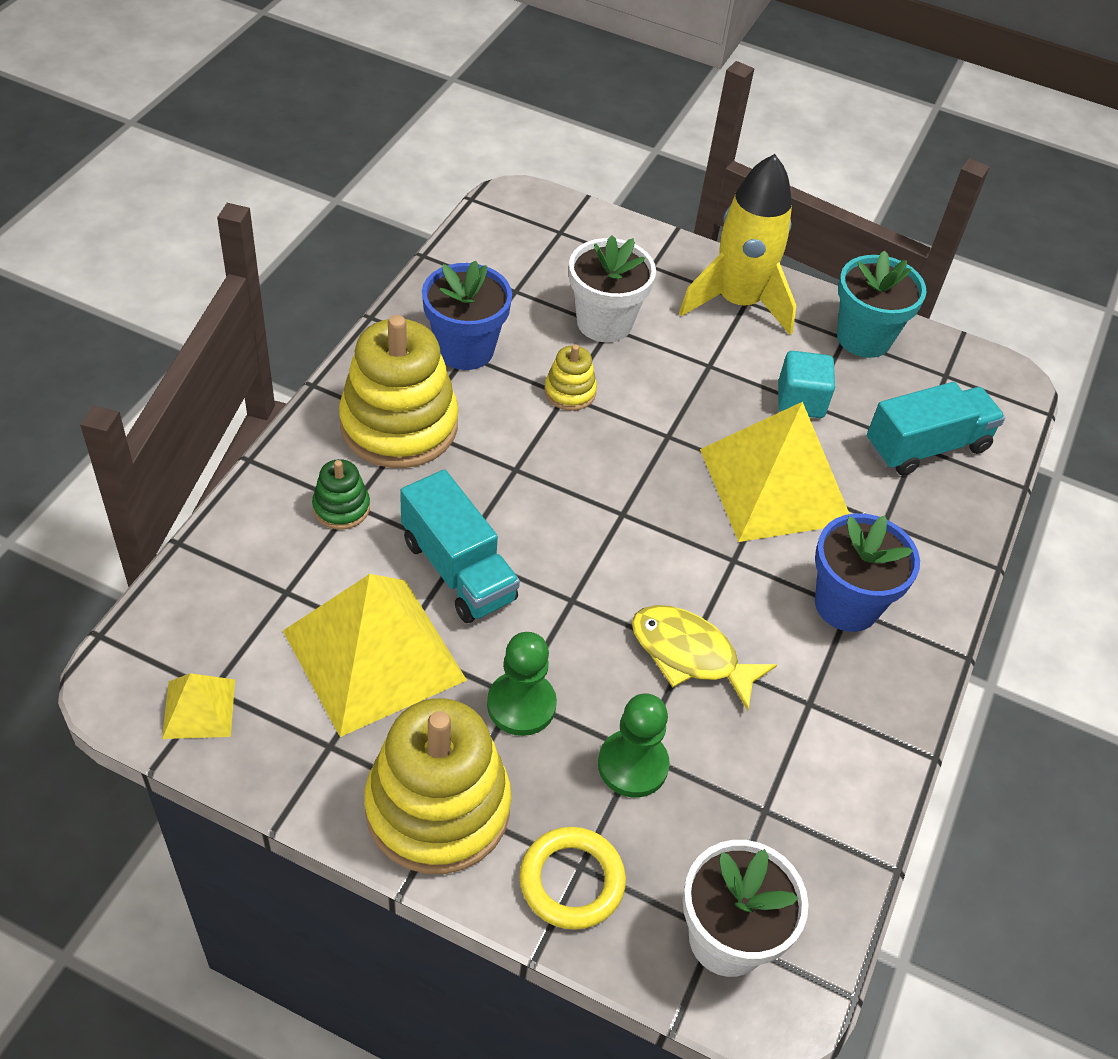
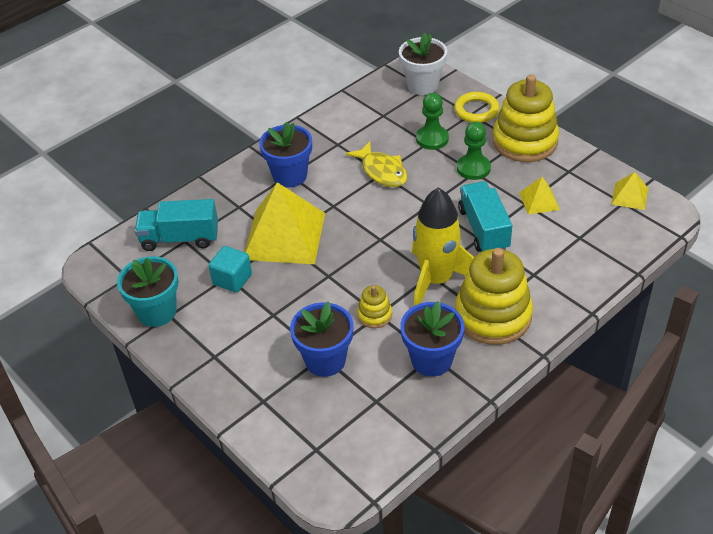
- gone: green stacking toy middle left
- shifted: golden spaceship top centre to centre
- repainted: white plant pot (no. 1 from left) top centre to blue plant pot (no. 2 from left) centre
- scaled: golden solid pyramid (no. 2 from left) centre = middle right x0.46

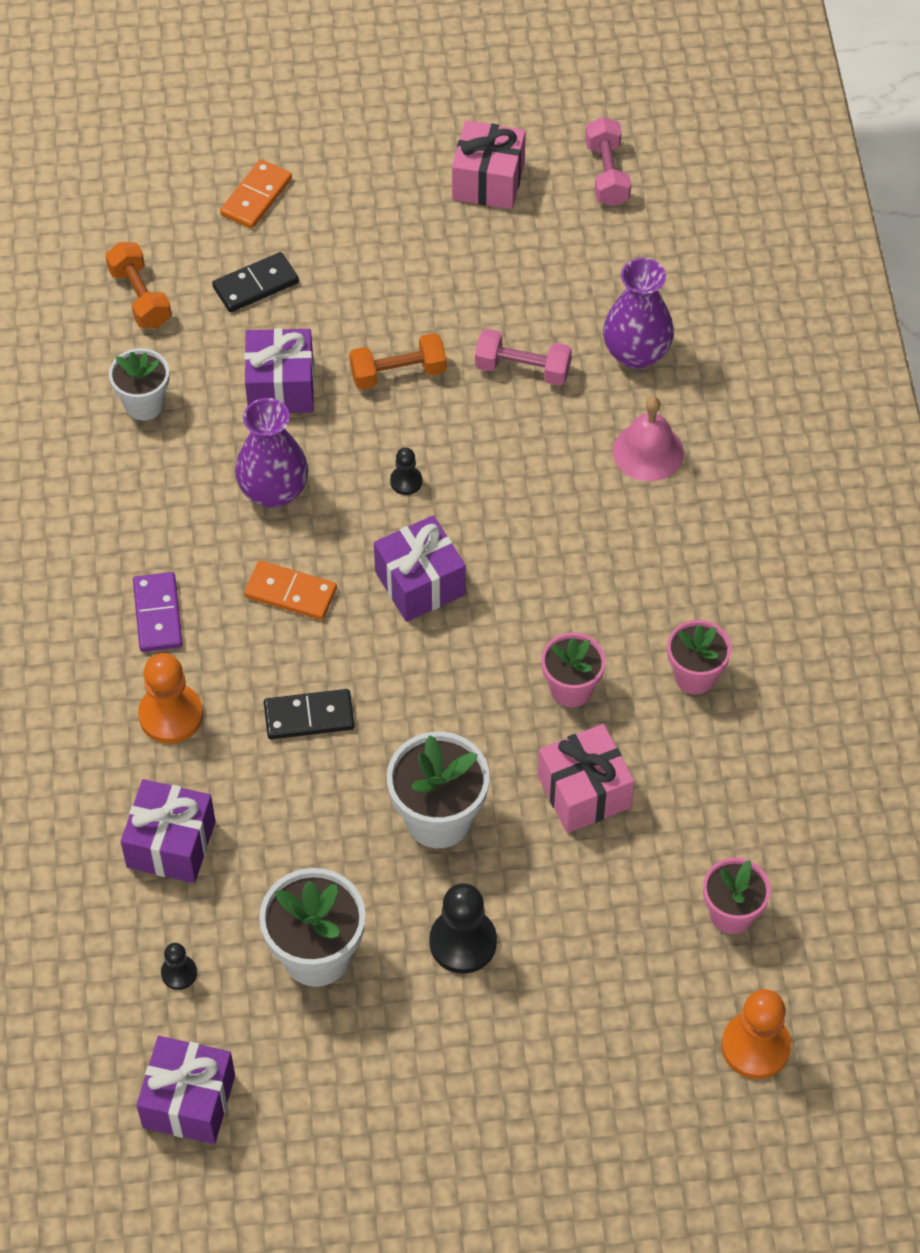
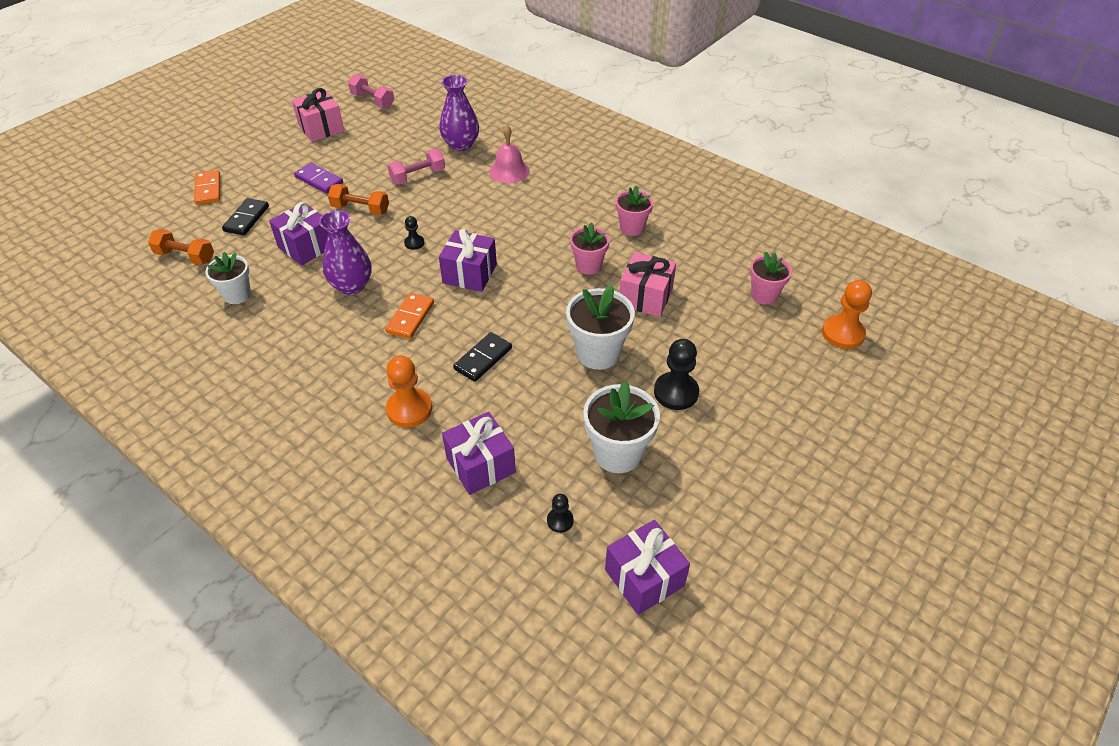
- shifted: royal purple domino middle left to top left
- rotated: orange-coloured domino (no. 2 from left) middle left = centre 45 degrees counterclockwise
- rotated: orange-coloured dumbbell (no. 2 from left) top centre = top left 75 degrees clockwise

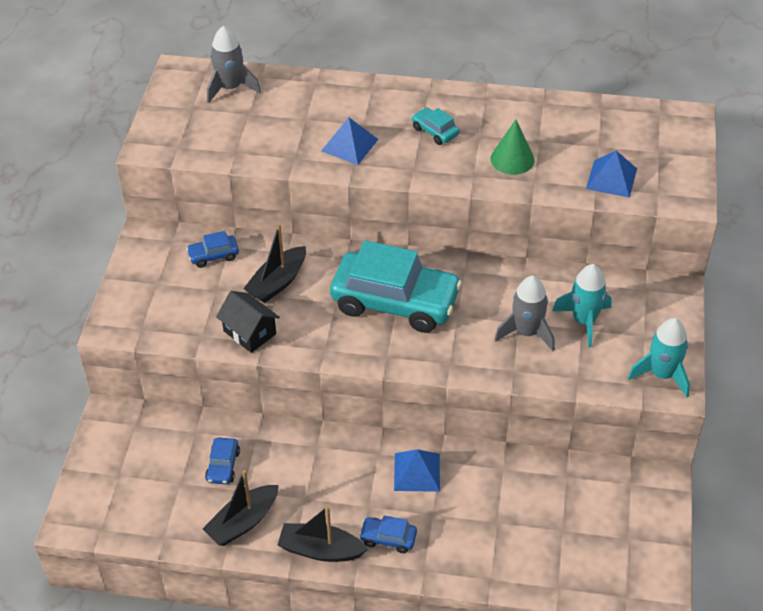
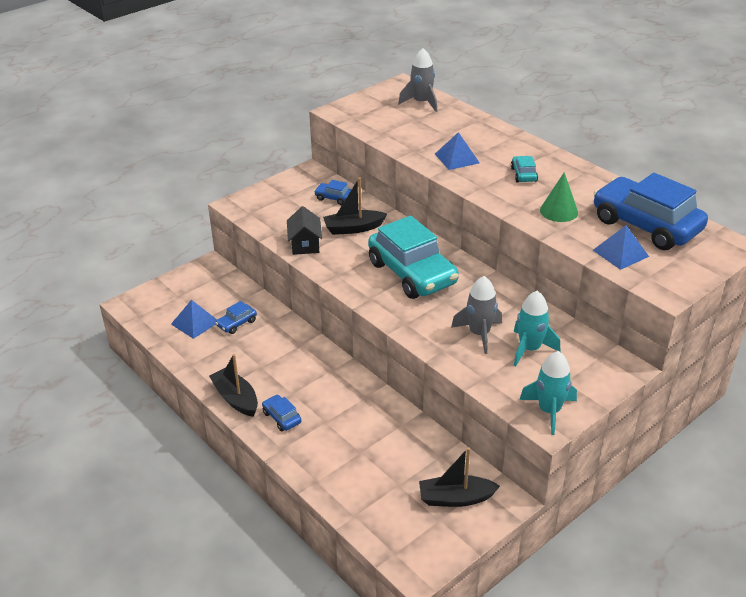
- new: blue car (no. 4 from left) middle right
- shifted: black sailboat (no. 1 from left in the first image) bottom left to black sailboat (no. 3 from left) bottom centre
- shifted: blue solid pyramid (no. 2 from left in the first image) bottom centre to blue solid pyramid (no. 1 from left) middle left

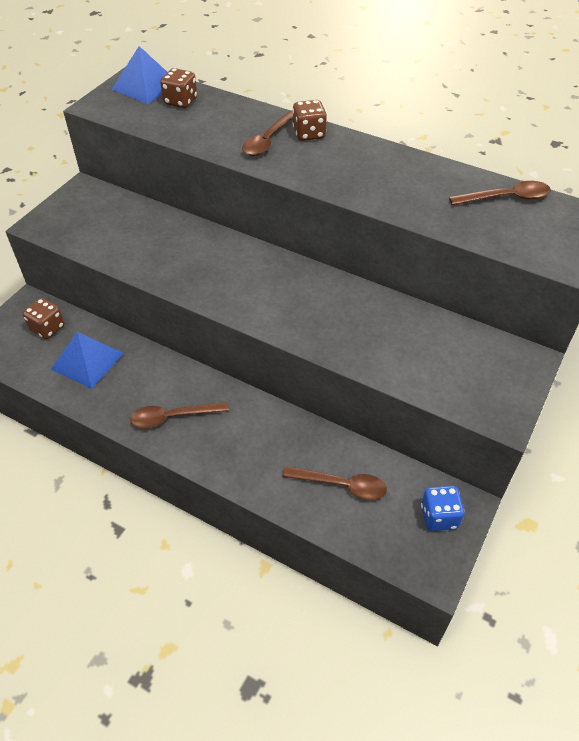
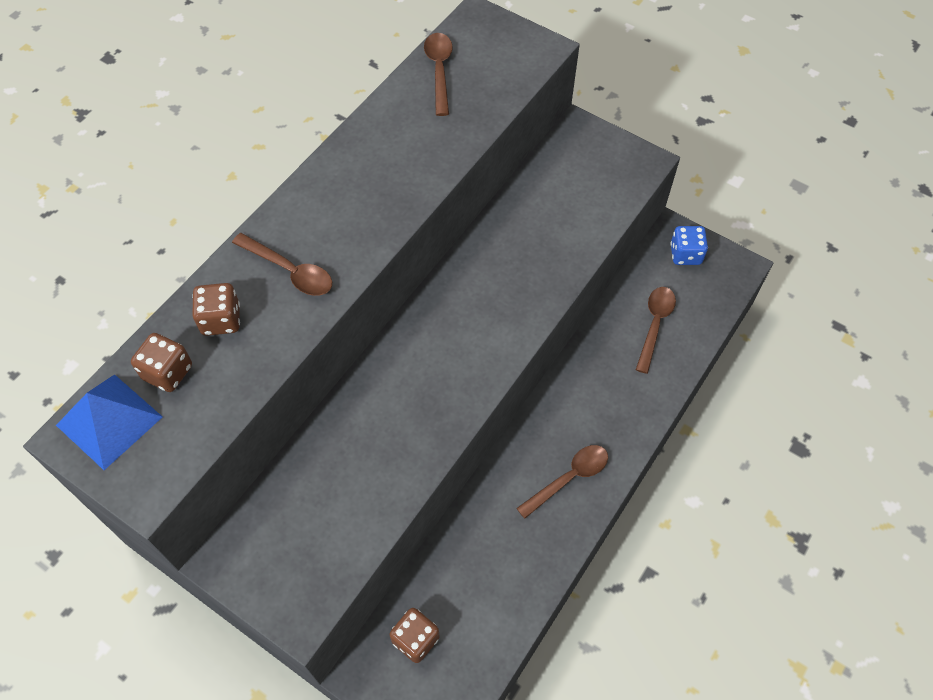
- gone: blue solid pyramid (no. 1 from left) middle left
- shifted: dark brown game die (no. 3 from left in the first image) top centre to dark brown game die (no. 2 from left) middle left
- rotated: dark brown teaspoon (no. 1 from left in the first image) middle left = bottom centre 120 degrees counterclockwise

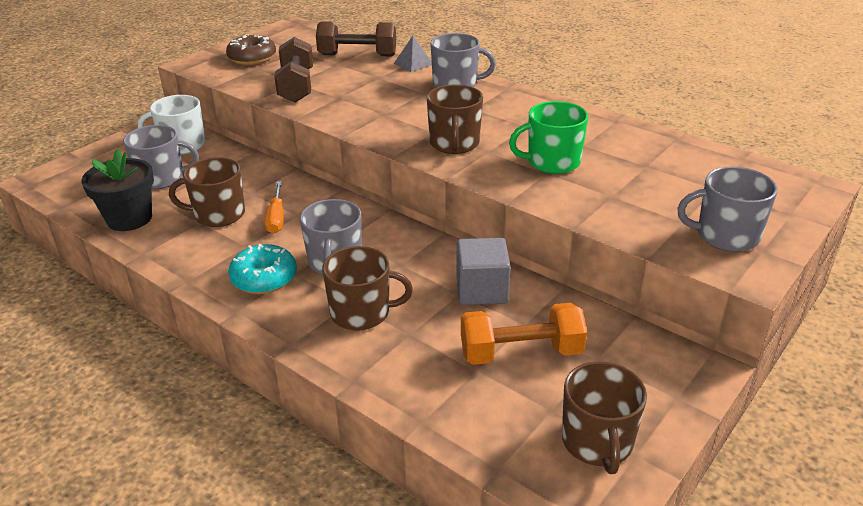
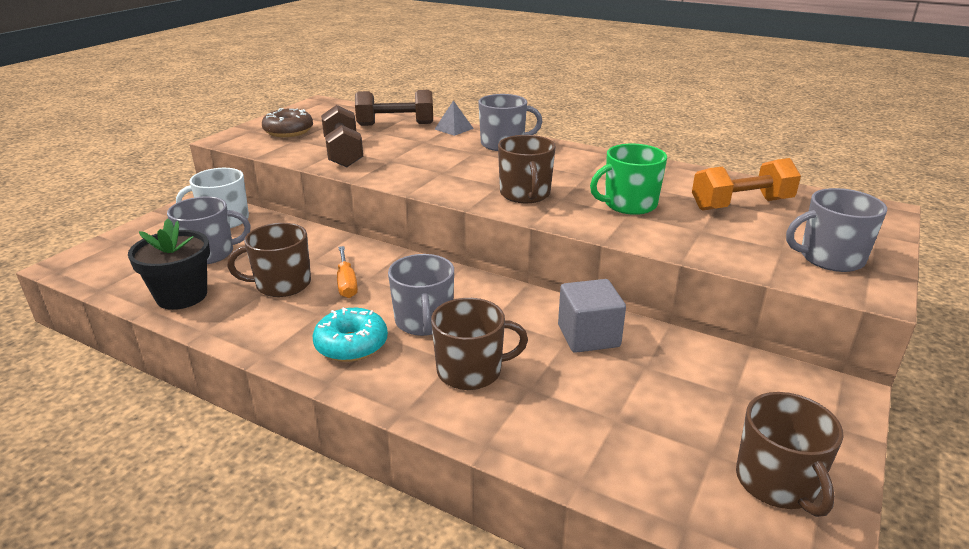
- shifted: orange-coloured dumbbell centre to middle right

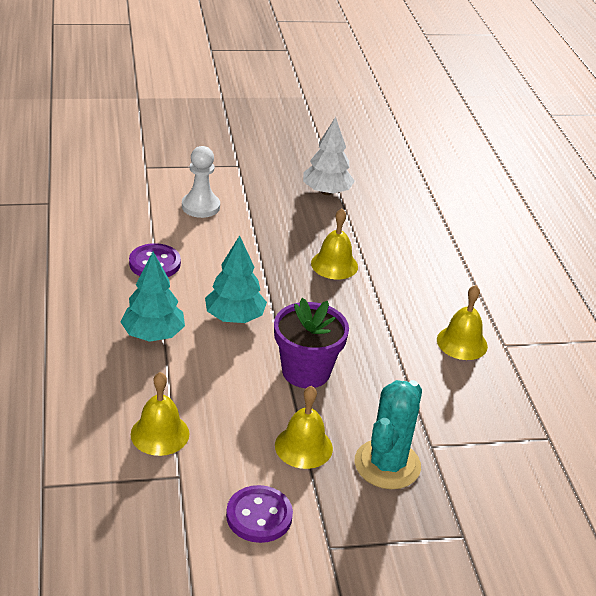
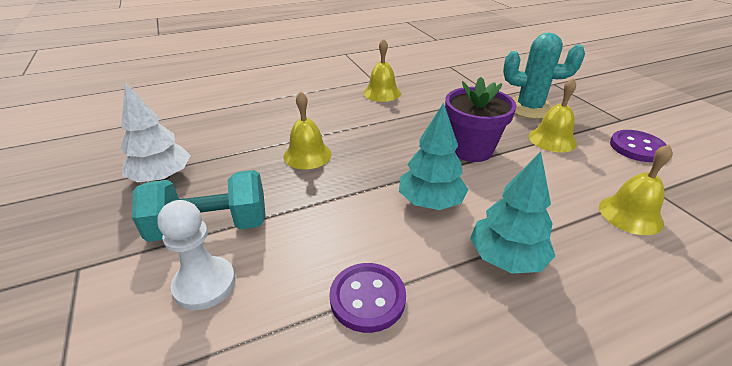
- new: aqua dumbbell middle left

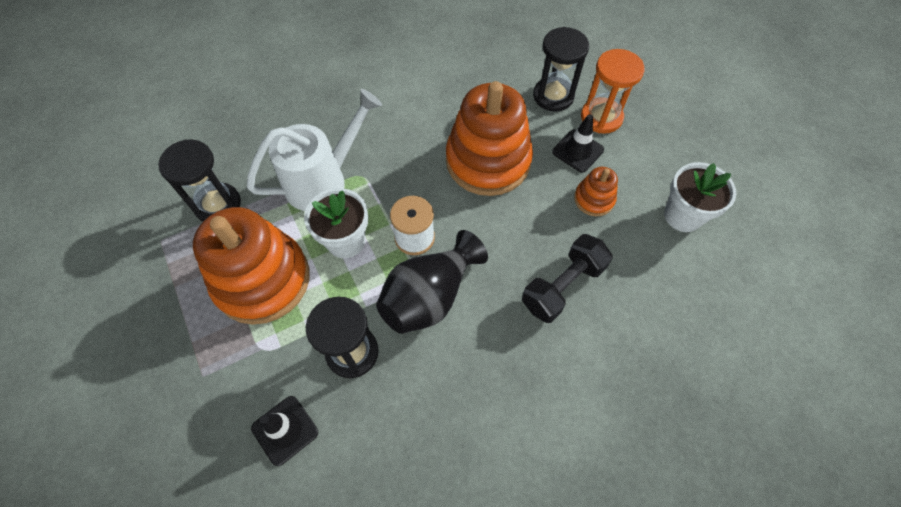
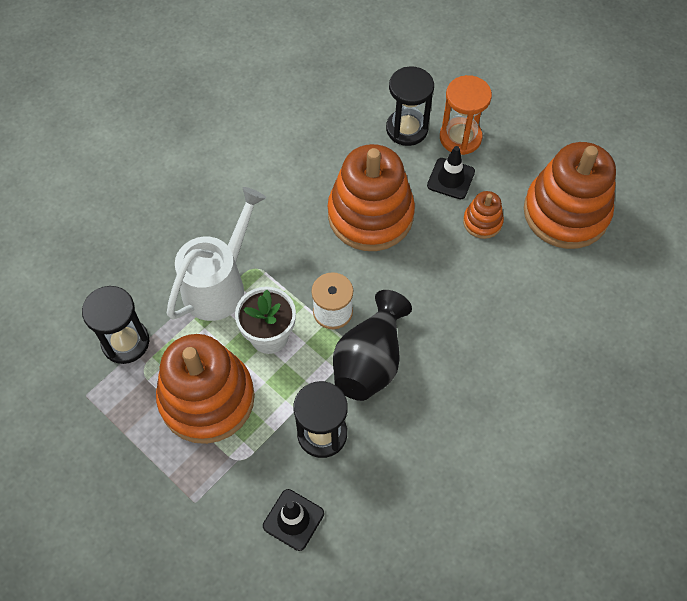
- gone: black dumbbell centre
- swapped: white plant pot (no. 2 from left) middle right to orange-coloured stacking toy (no. 4 from left) top right

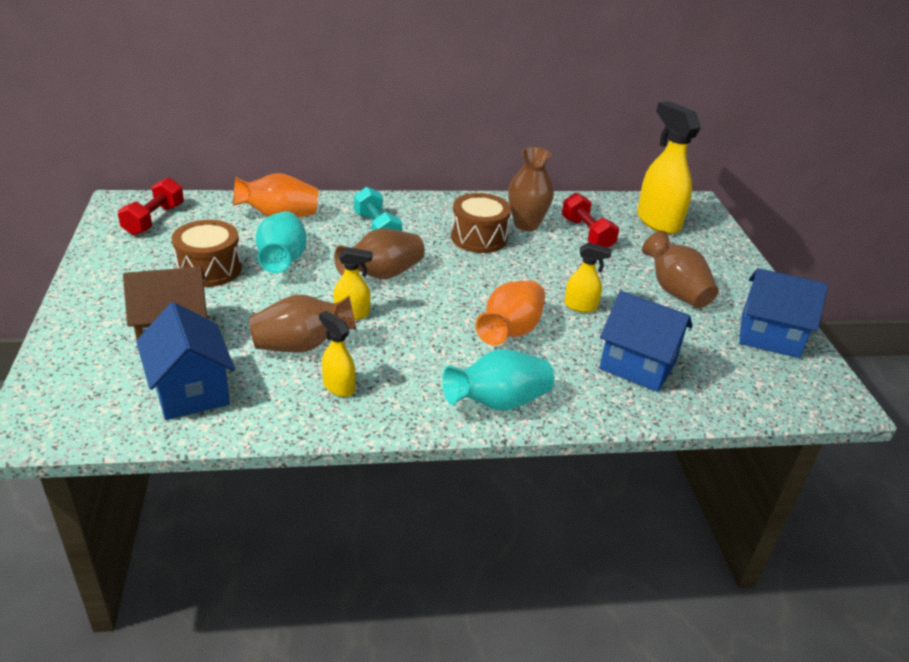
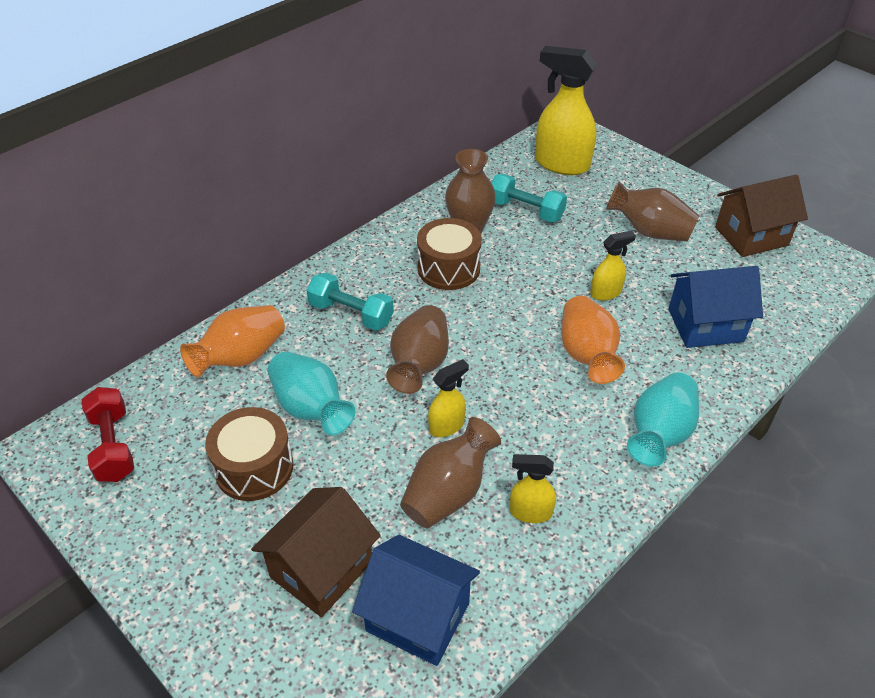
- repainted: crimson dumbbell (no. 2 from left) top centre to aqua dumbbell (no. 2 from left) top centre
- repainted: blue cottage (no. 3 from left) middle right to dark brown cottage (no. 2 from left) top right

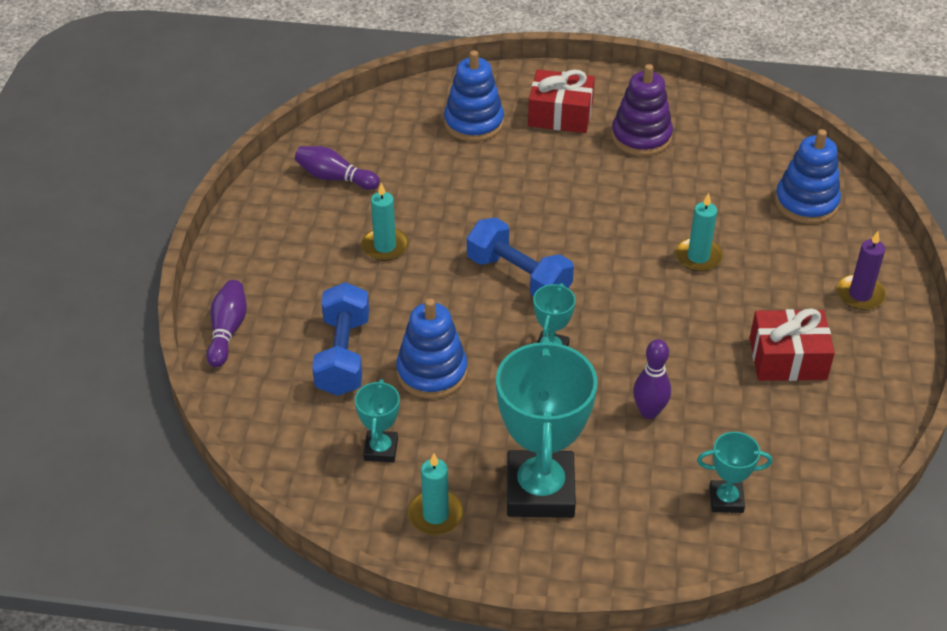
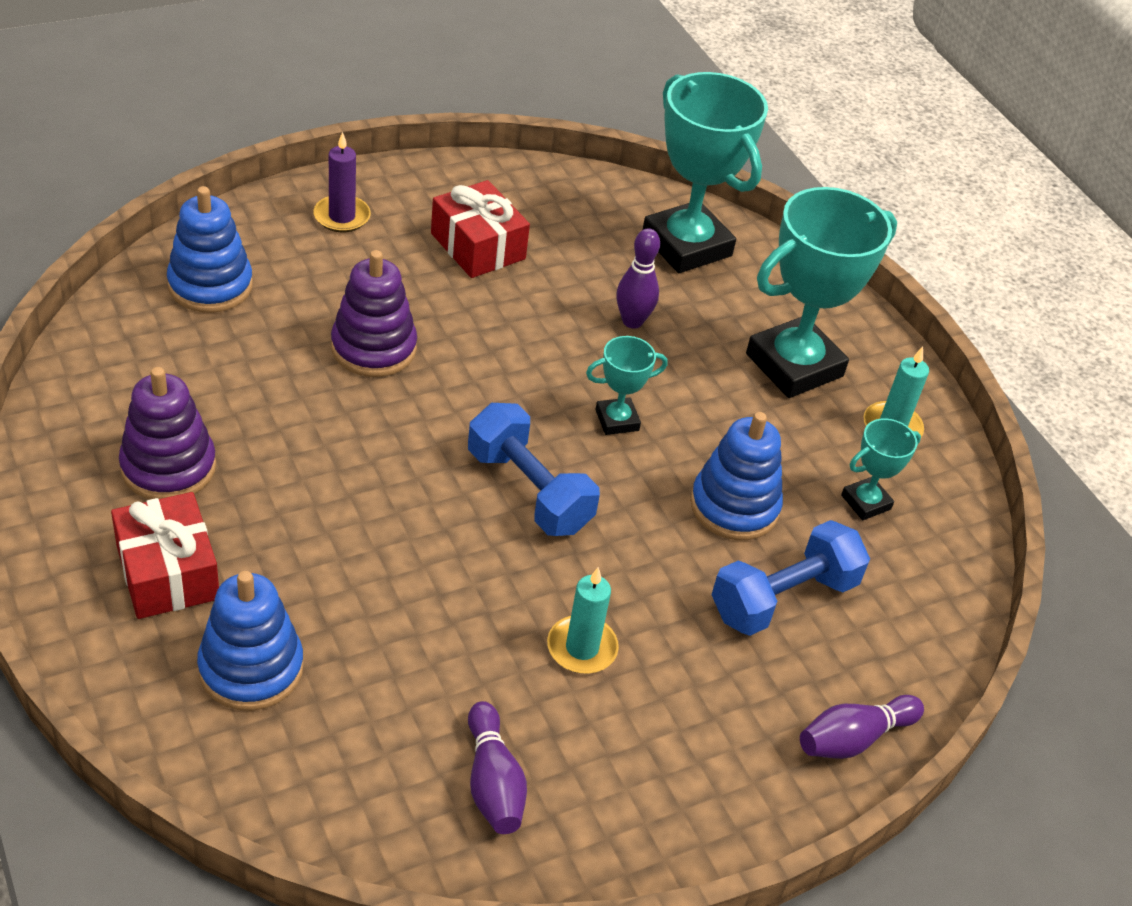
- swapped: aqua wax candle (no. 3 from left) middle right to royal purple stacking toy (no. 2 from left) middle left
- rotated: blue dumbbell (no. 2 from left in the first image) centre = centre 45 degrees counterclockwise
- scaled: aqua award cup (no. 4 from left in the first image) bottom right = top centre x2.10

